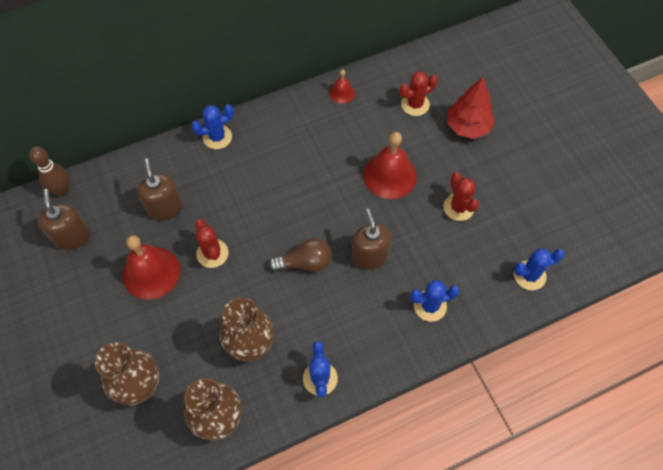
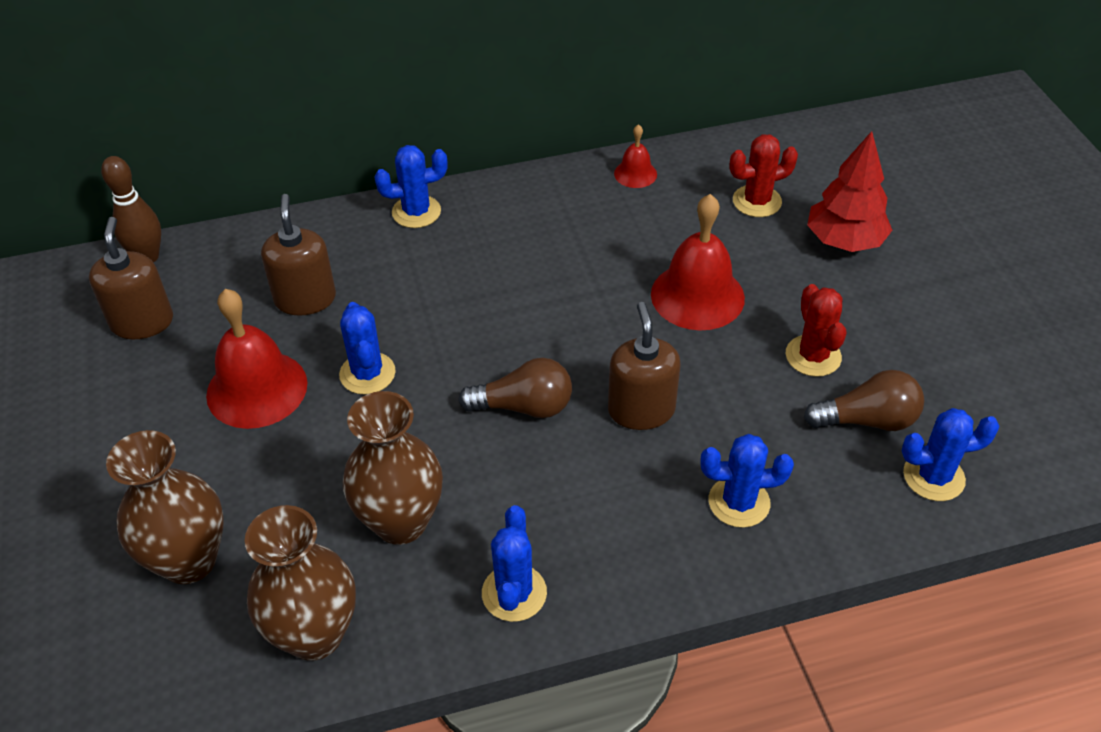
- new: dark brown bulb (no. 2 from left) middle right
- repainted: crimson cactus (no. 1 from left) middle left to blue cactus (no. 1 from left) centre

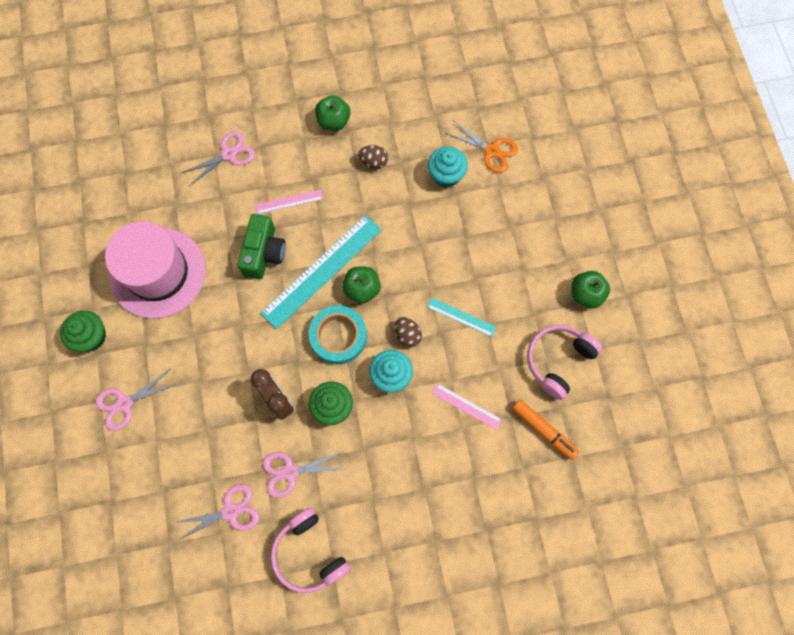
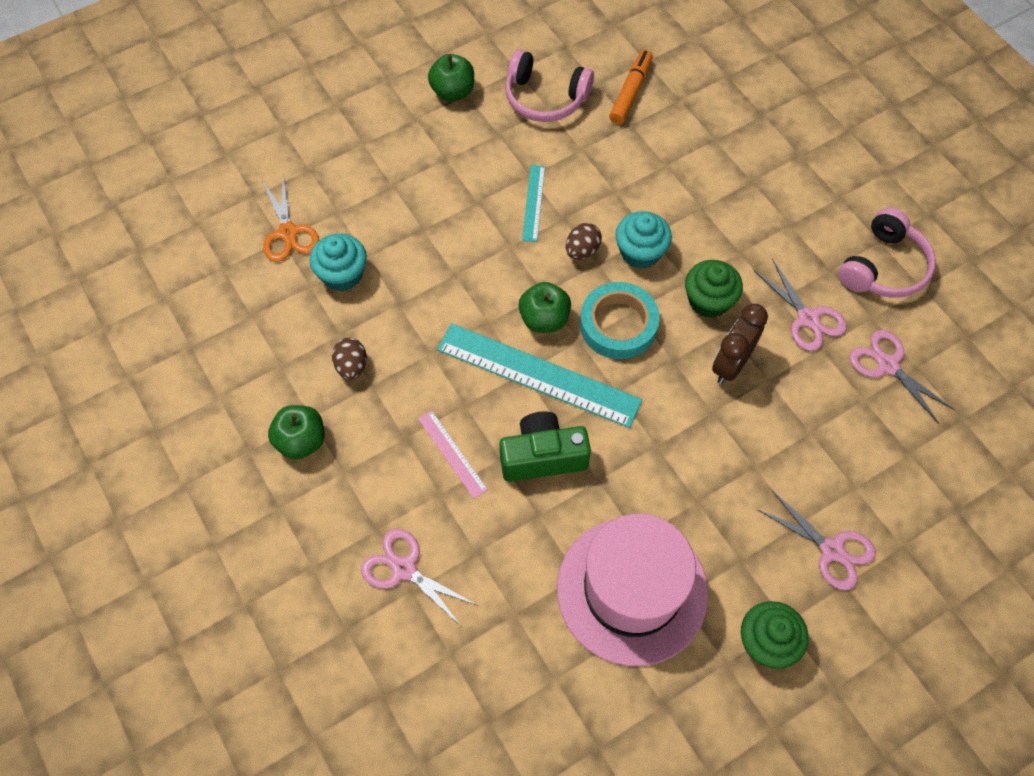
- gone: pink straightedge (no. 2 from left) centre
- rotated: orange-coloured shears top centre = top left 150 degrees clockwise

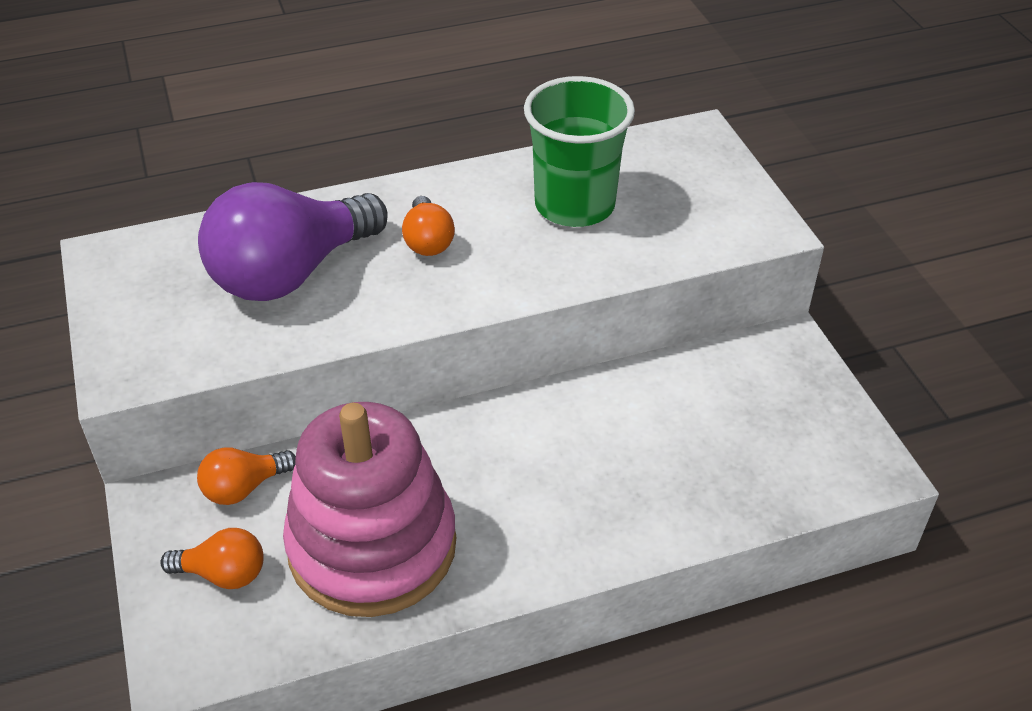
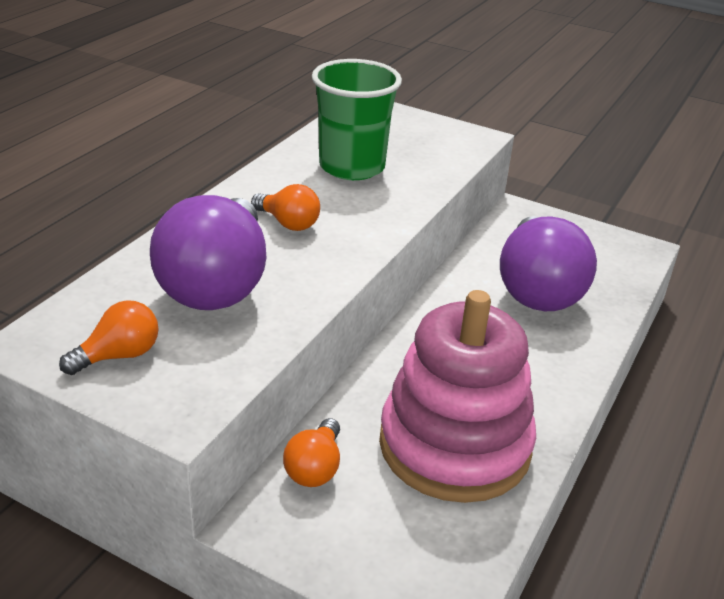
- new: royal purple bulb (no. 2 from left) middle right
- shifted: orange-coloured bulb (no. 1 from left) bottom left to middle left

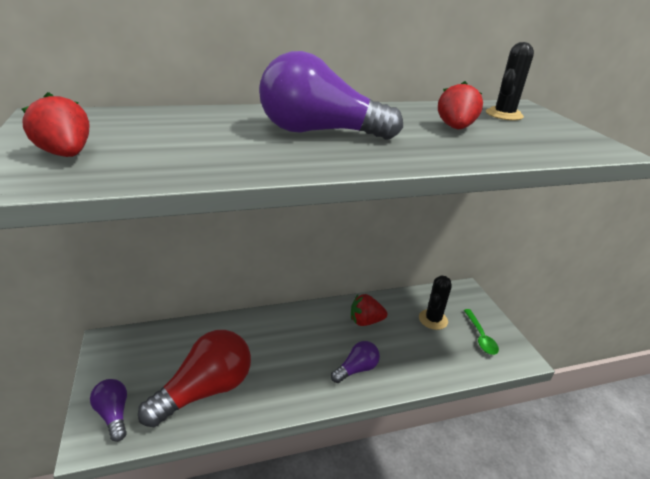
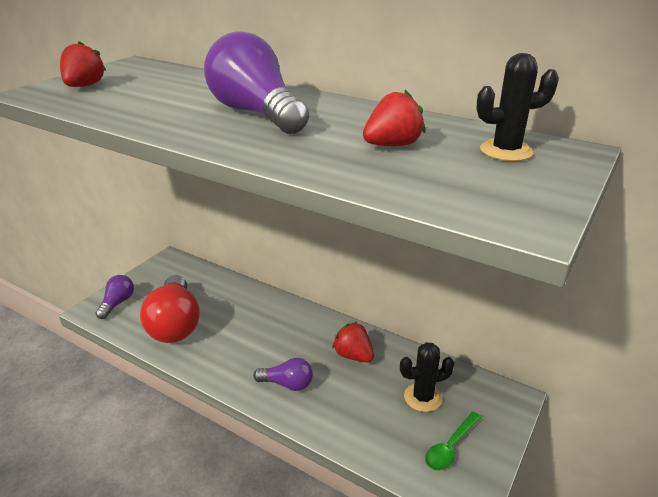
- rotated: crimson bulb bottom left = middle left 75 degrees clockwise

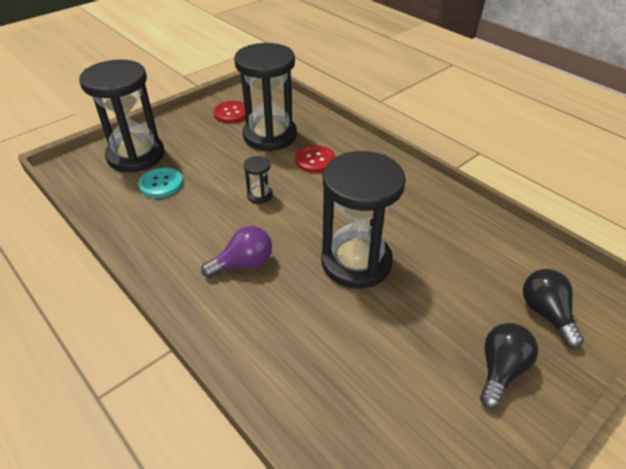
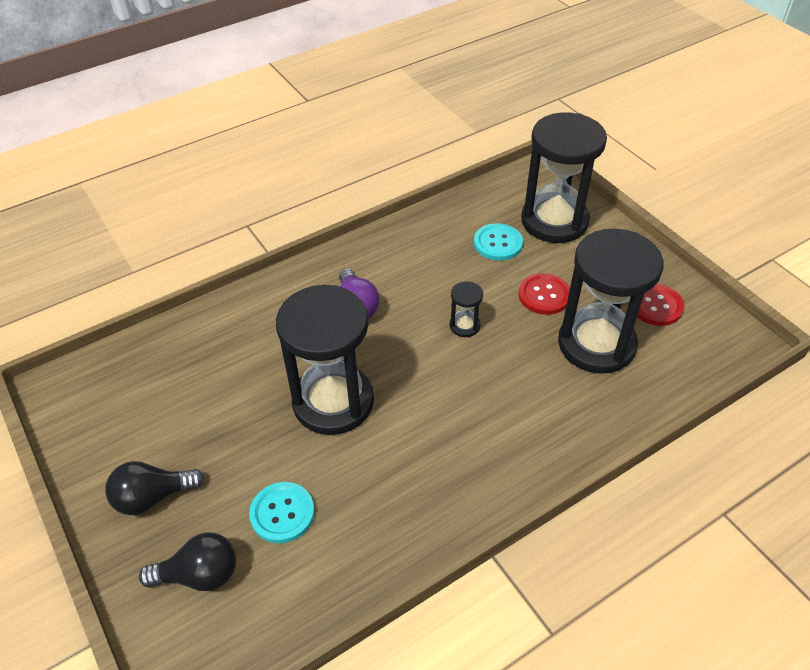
- new: aqua shirt button (no. 1 from left) bottom centre
- shifted: crimson shirt button (no. 2 from left in the first image) centre to crimson shirt button (no. 1 from left) middle right
- rotated: black bulb (no. 1 from left) bottom right = bottom left 120 degrees clockwise

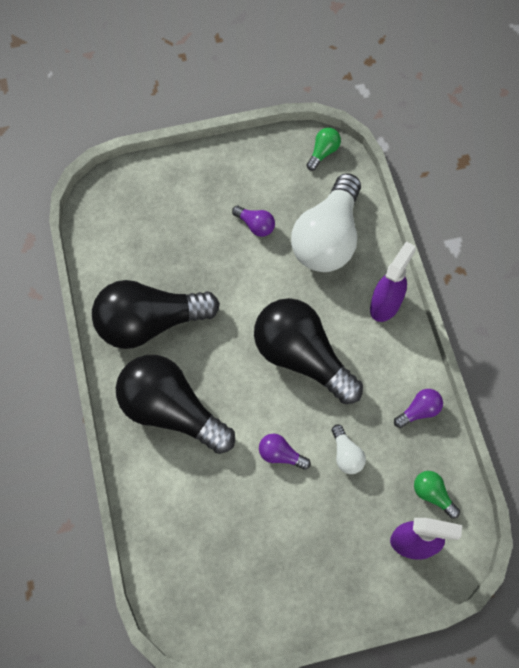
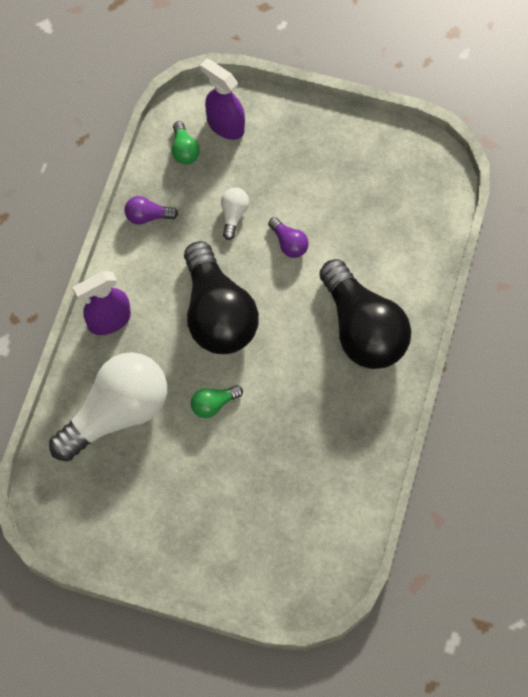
- gone: black bulb (no. 1 from left) middle left
- gone: royal purple bulb (no. 1 from left) top centre
- shifted: green bulb (no. 1 from left in the first image) top centre to green bulb (no. 2 from left) centre

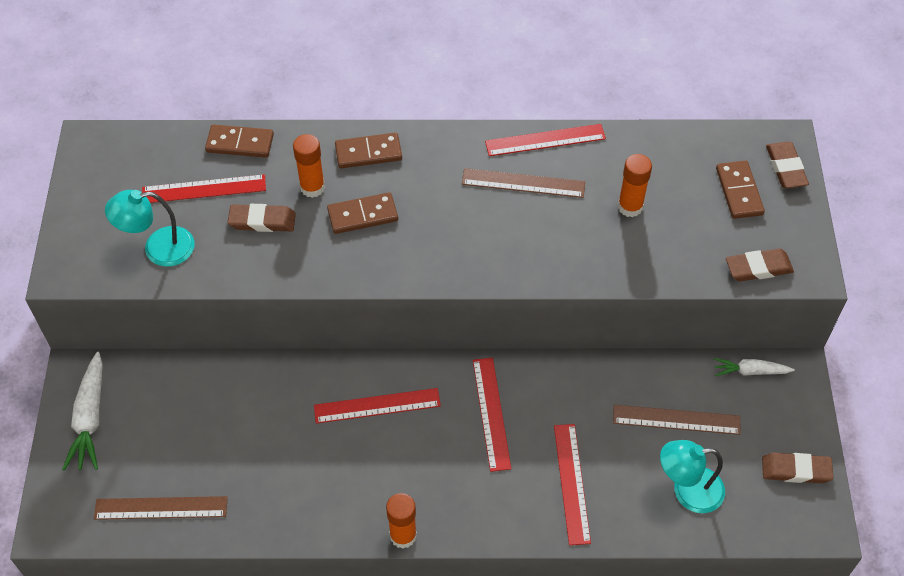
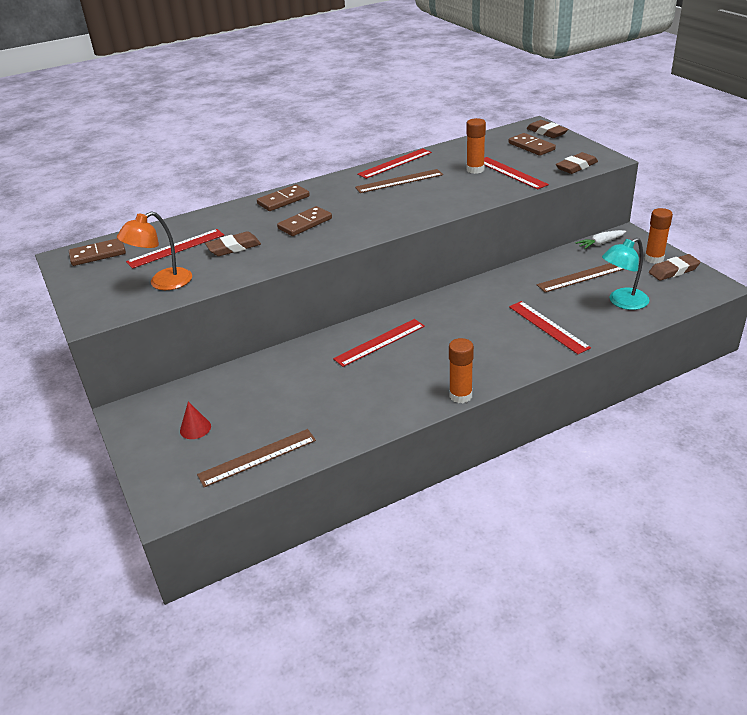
- gone: white carrot (no. 1 from left) bottom left
- new: crimson cone shape middle left
- shifted: dark brown domino (no. 1 from left) top left to middle left
- shifted: orange-coloured glue stick (no. 1 from left in the first image) top centre to orange-coloured glue stick (no. 3 from left) top right
- shifted: crimson straightedge (no. 3 from left in the first image) bottom centre to crimson straightedge (no. 4 from left) top right
- repainted: aqua lamp (no. 1 from left) middle left to orange-coloured lamp middle left

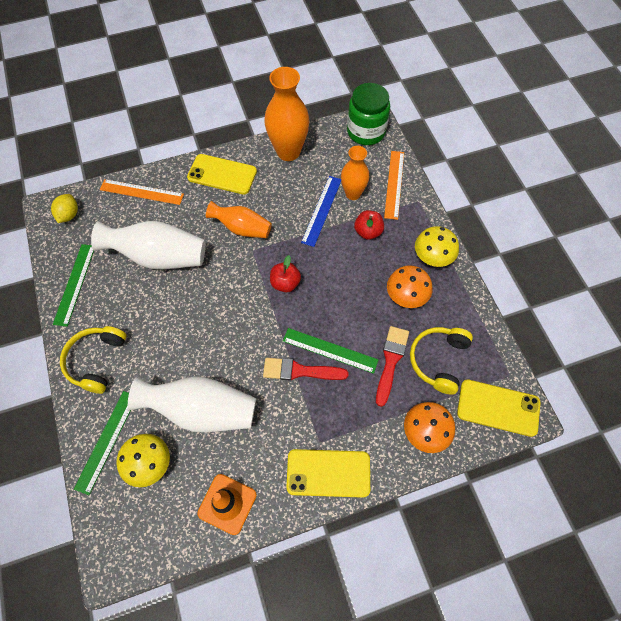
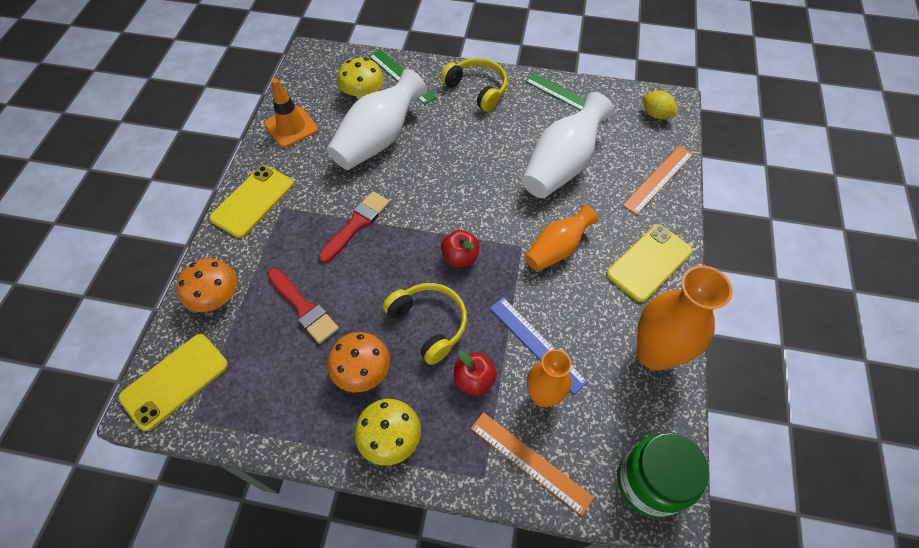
- gone: green straightedge (no. 3 from left) centre
- shifted: golden headset (no. 2 from left in the first image) middle right to golden headset (no. 1 from left) centre

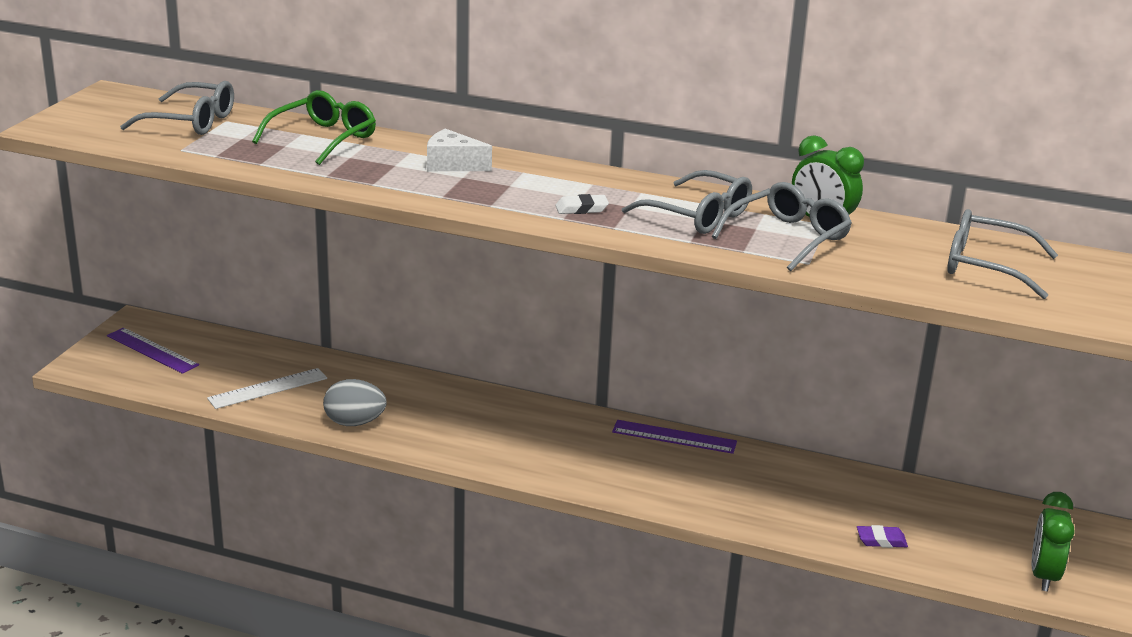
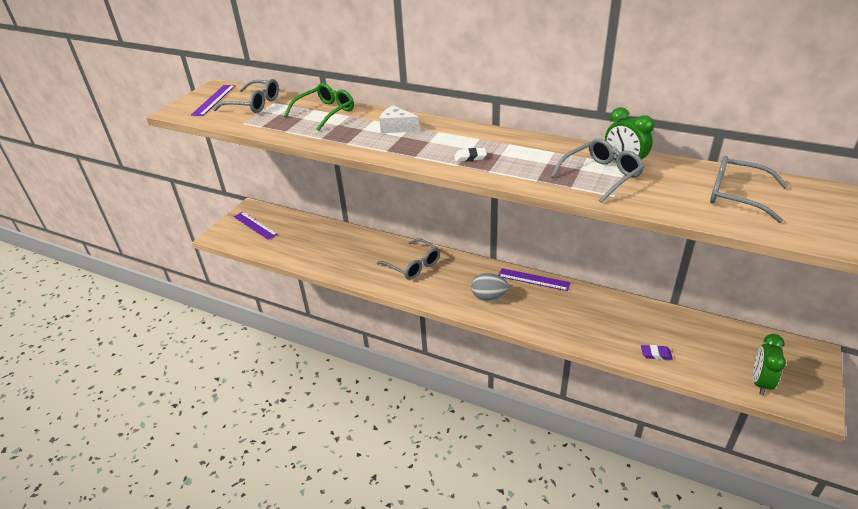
- gone: white straightedge middle left
- new: royal purple straightedge (no. 1 from left) top left
- shifted: gray toy egg middle left to centre
- shifted: gray glasses (no. 2 from left) top centre to centre

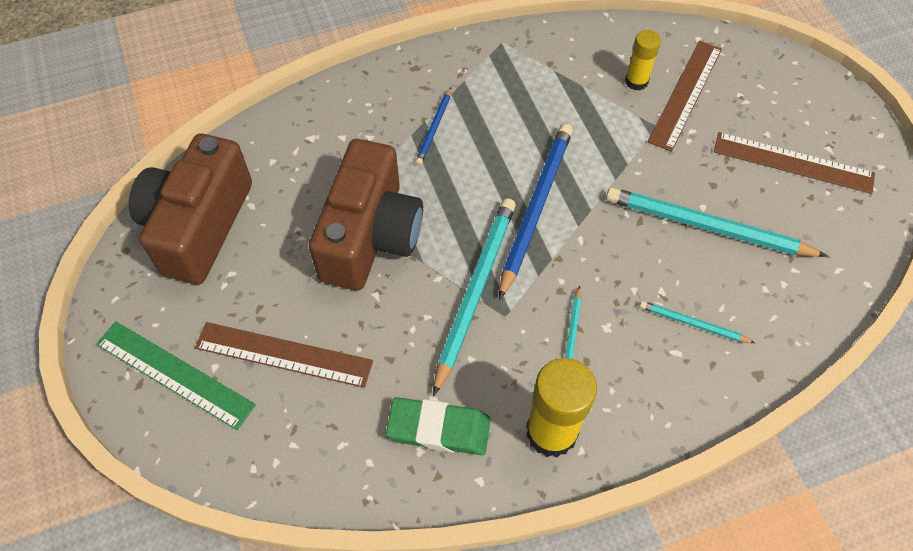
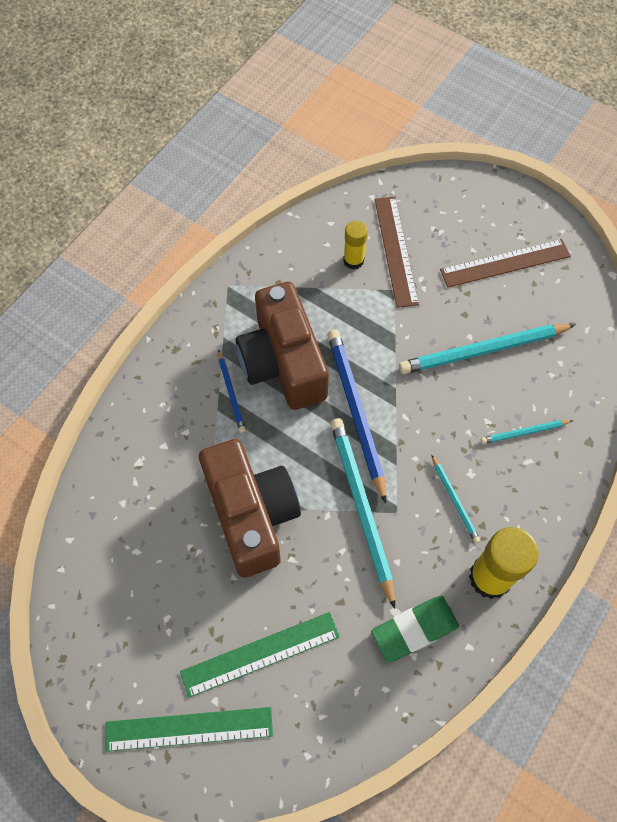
- shifted: dark brown photo camera (no. 1 from left in the first image) middle left to dark brown photo camera (no. 2 from left) centre
- repainted: dark brown straightedge (no. 1 from left) middle left to green straightedge (no. 2 from left) bottom centre

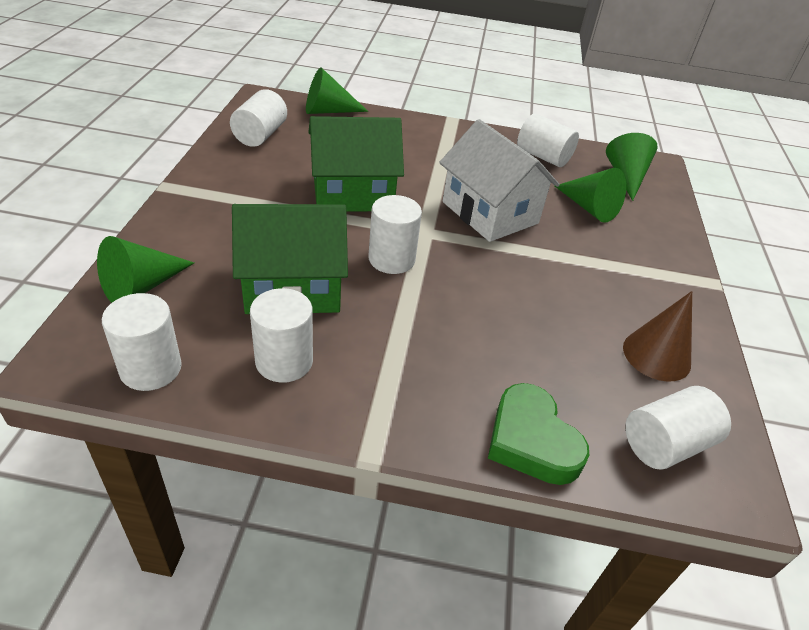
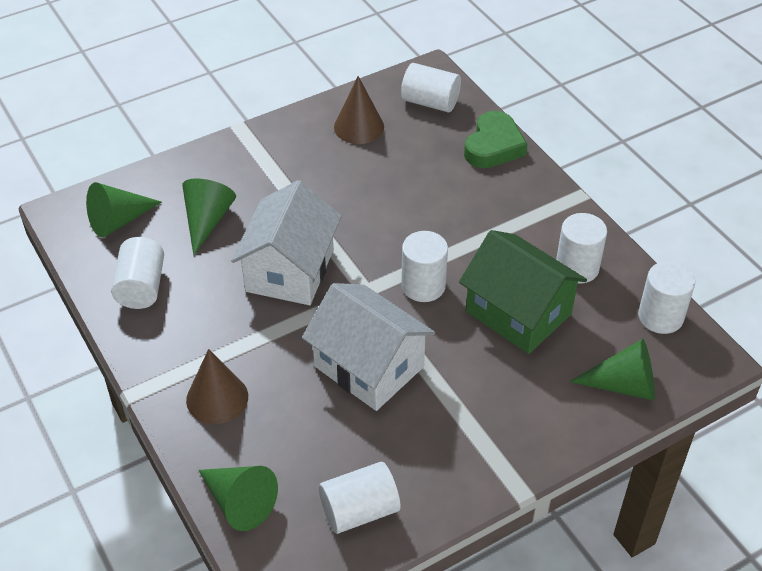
- new: dark brown cone shape (no. 1 from left) bottom left
- repainted: green cottage (no. 2 from left) top centre to white cottage (no. 2 from left) centre

